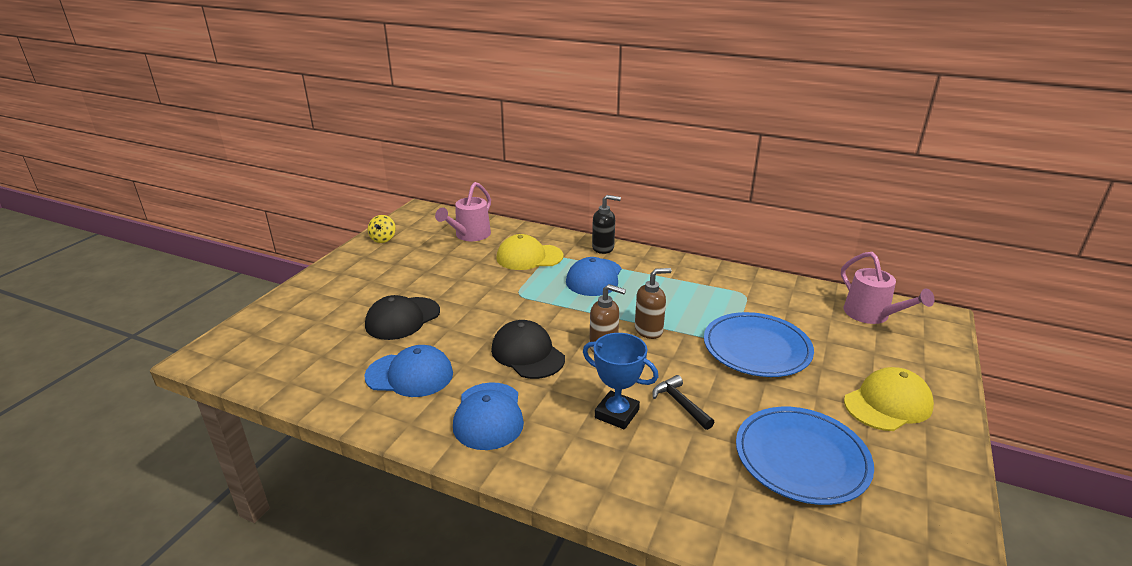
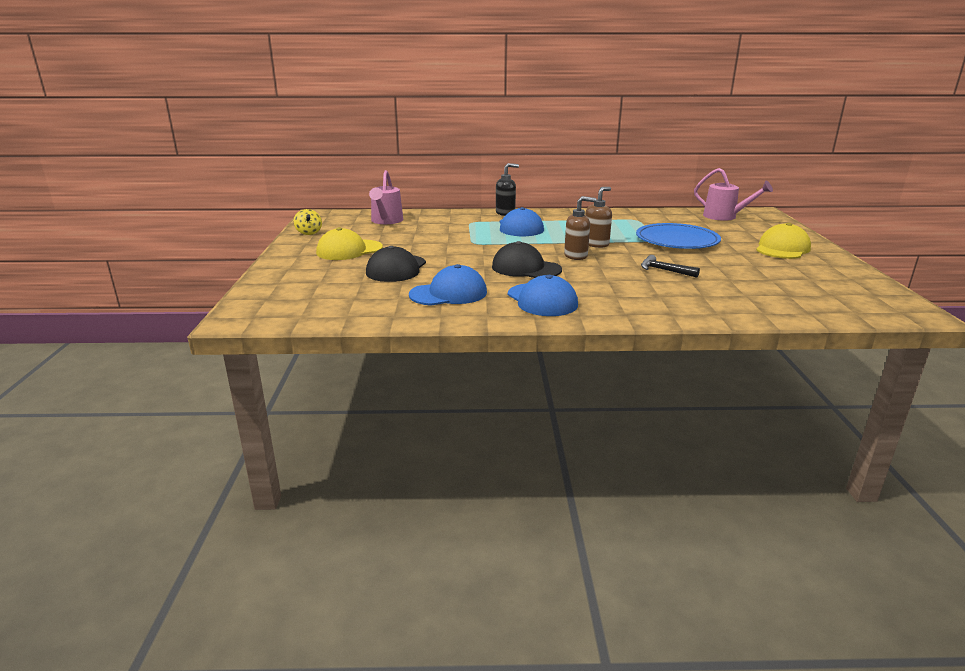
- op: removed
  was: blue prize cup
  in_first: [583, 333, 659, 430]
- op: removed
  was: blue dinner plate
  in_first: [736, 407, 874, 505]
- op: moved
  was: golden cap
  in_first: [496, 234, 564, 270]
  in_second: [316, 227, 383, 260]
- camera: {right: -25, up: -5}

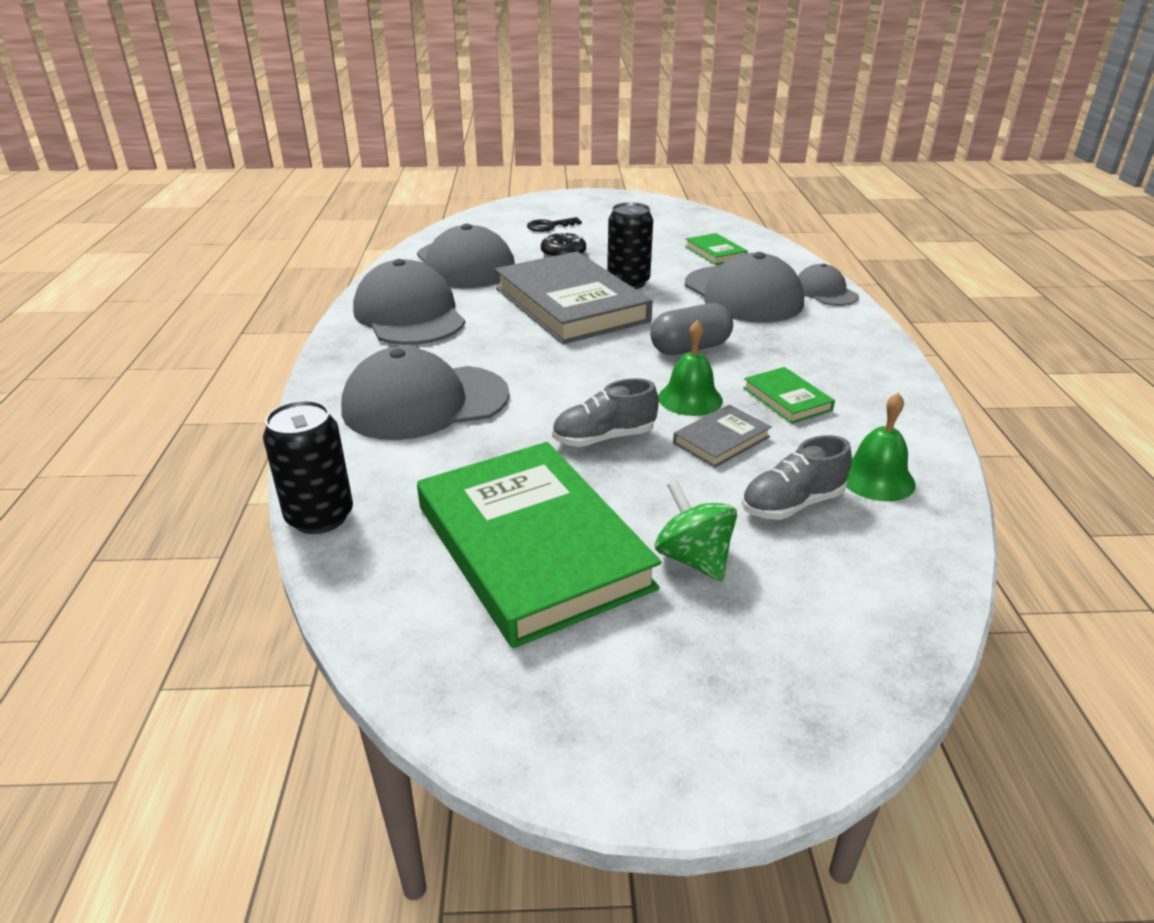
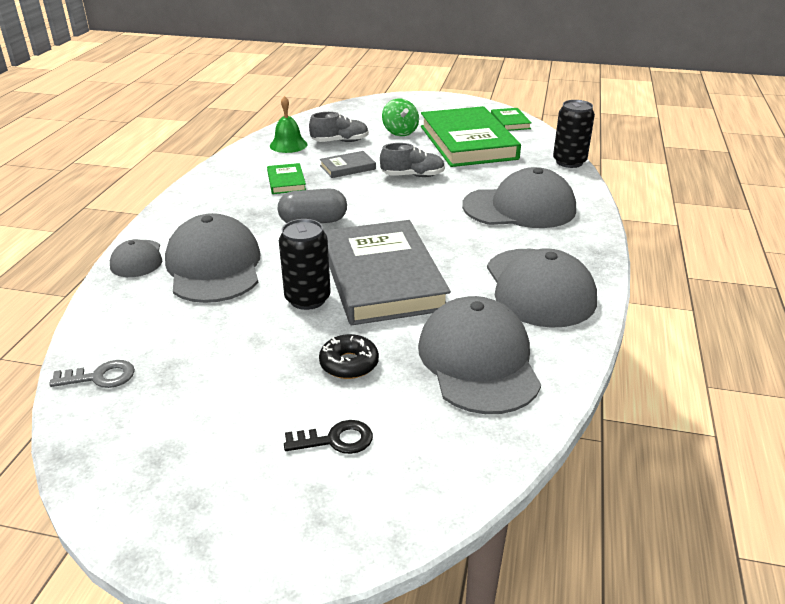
- op: removed
  was: emerald hand bell
  in_first: [658, 320, 723, 416]
- op: added
  now: gray latchkey
  in_second: [49, 360, 135, 388]
- op: moved
  was: emerald hardback
  in_first: [685, 233, 748, 265]
  in_second: [491, 108, 532, 131]
- camera: {right: -165, up: 0}

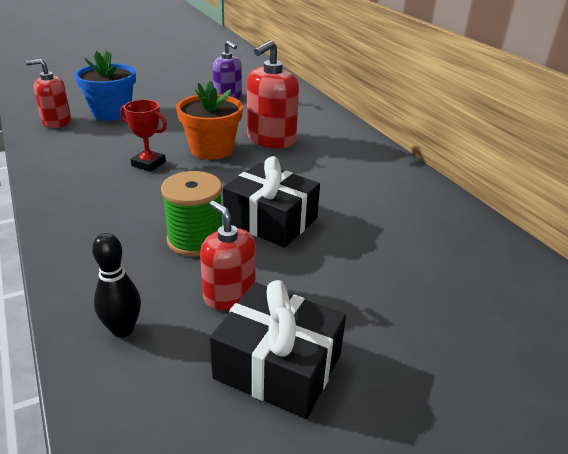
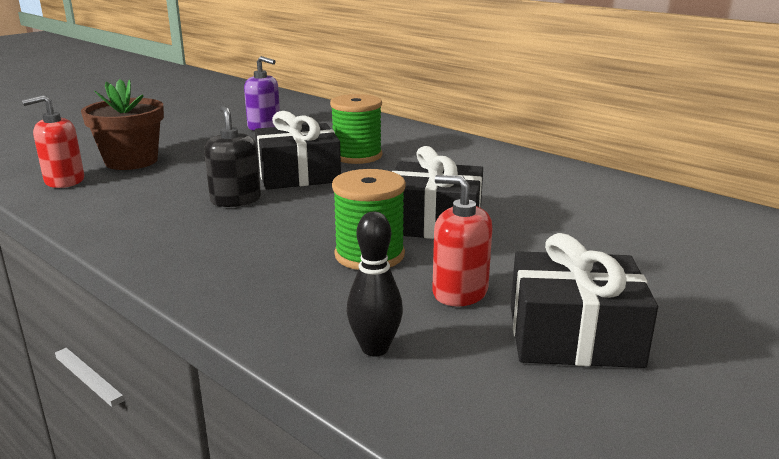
- op: replaced
  was: scarlet prize cup
  now: black soap dispenser
  in_first: [120, 100, 167, 172]
  in_second: [204, 106, 261, 207]
- op: replaced
  was: orange plant pot
  now: black present
  in_first: [176, 81, 243, 160]
  in_second: [255, 111, 341, 190]
- op: replaced
  was: scarlet soap dispenser
  now: emerald bobbin
  in_first: [247, 40, 299, 148]
  in_second: [330, 94, 382, 164]
- op: recoloured
  was: blue plant pot
  now: dark brown plant pot
  in_first: [74, 50, 136, 121]
  in_second: [81, 79, 164, 170]
- camera: {right: -20, up: -10}

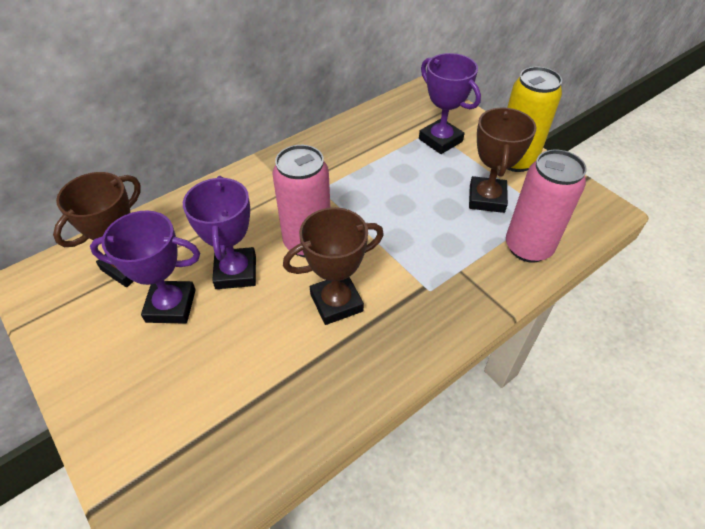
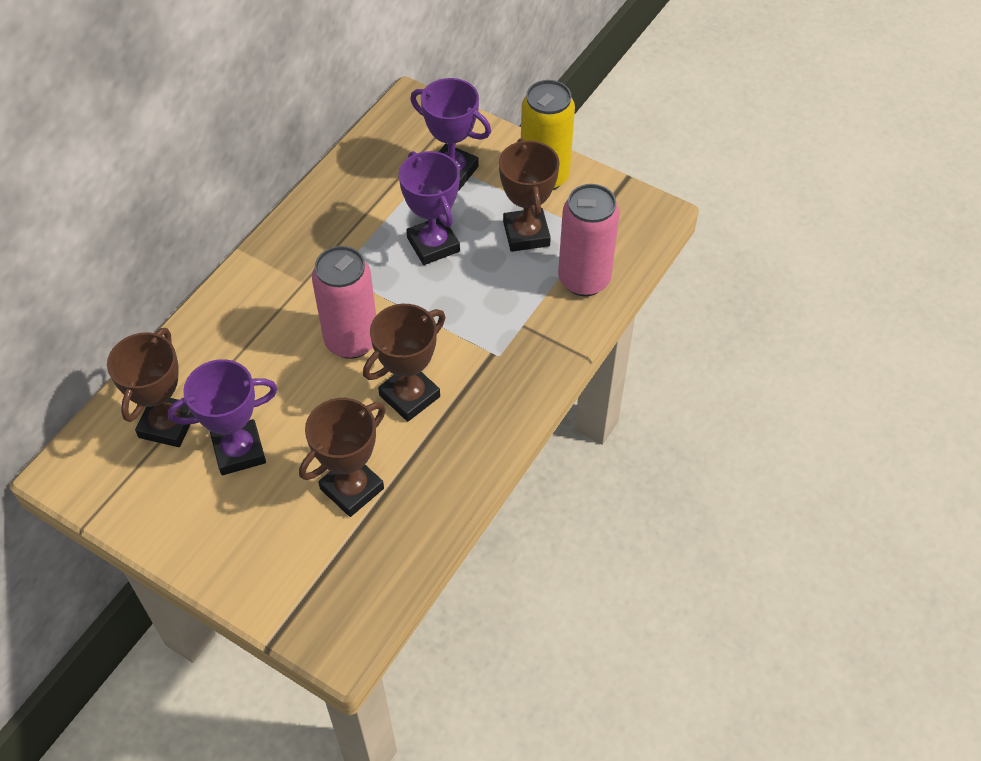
- op: added
  now: dark brown prize cup
  in_second: [299, 398, 386, 517]
- op: moved
  was: purple prize cup
  in_first: [183, 176, 256, 289]
  in_second: [399, 151, 460, 265]
- camera: {right: -20, up: 5}

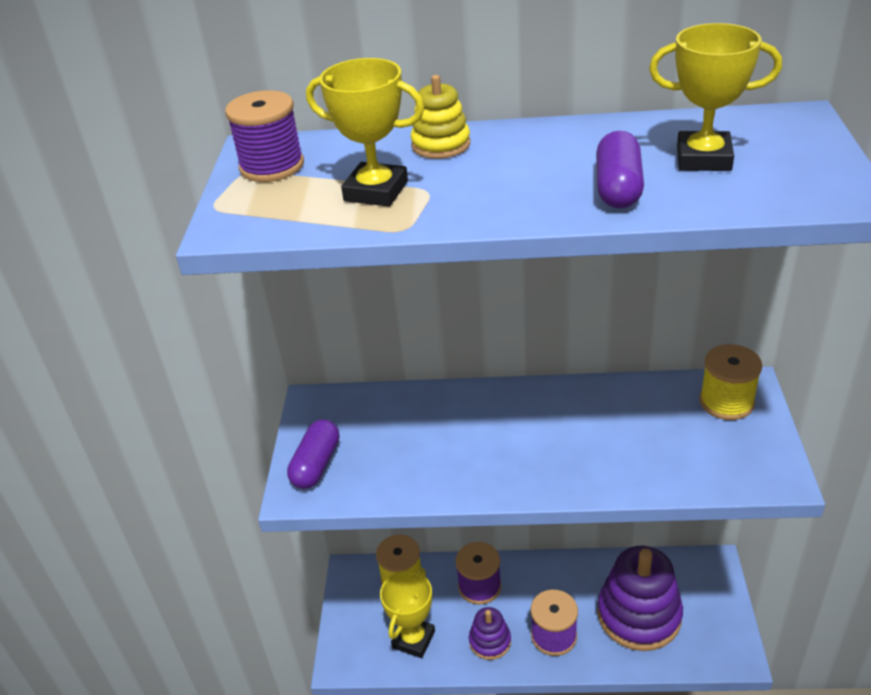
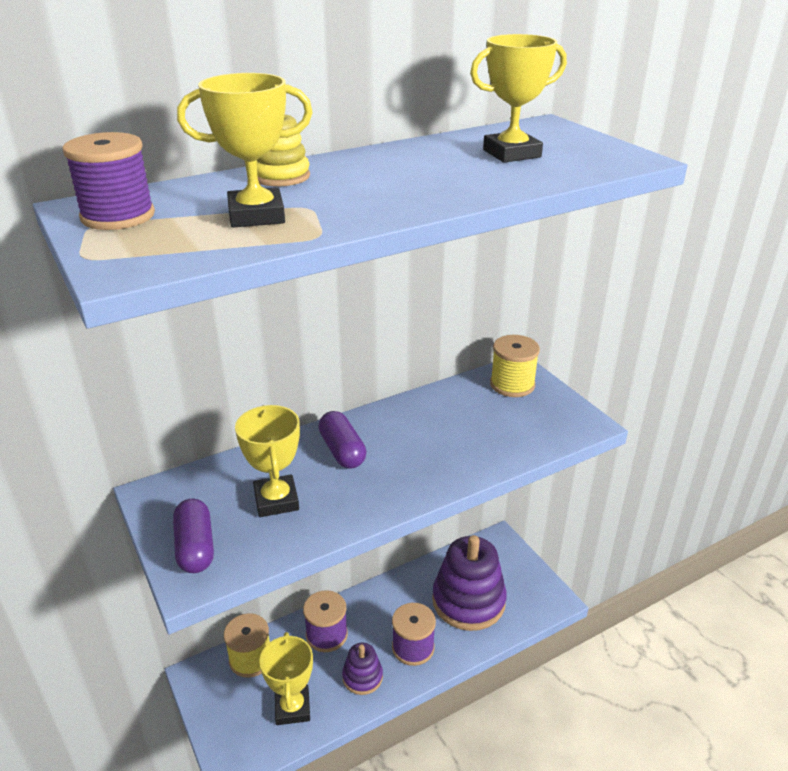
- op: added
  now: golden prize cup
  in_second: [235, 405, 300, 517]
- op: moved
  was: purple pill shape
  in_first: [596, 131, 644, 208]
  in_second: [318, 411, 366, 469]
- camera: {right: -35, up: -5}

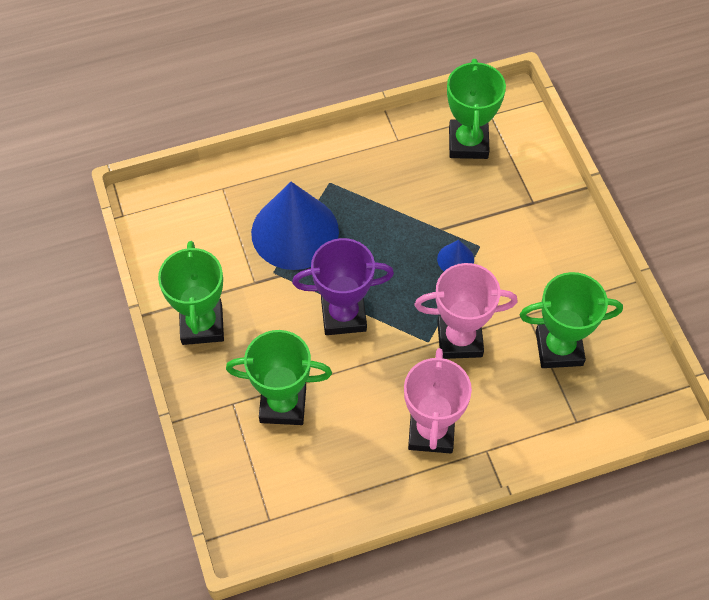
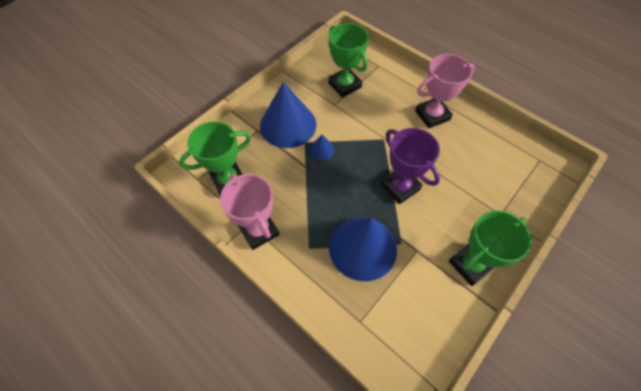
- op: removed
  was: emerald prize cup
  in_first: [226, 330, 332, 425]
- op: added
  now: blue cone
  in_second: [260, 82, 317, 148]
- op: moved
  was: pink prize cup
  in_first: [414, 263, 518, 359]
  in_second: [220, 173, 279, 250]
- camera: {right: -120, up: 0}

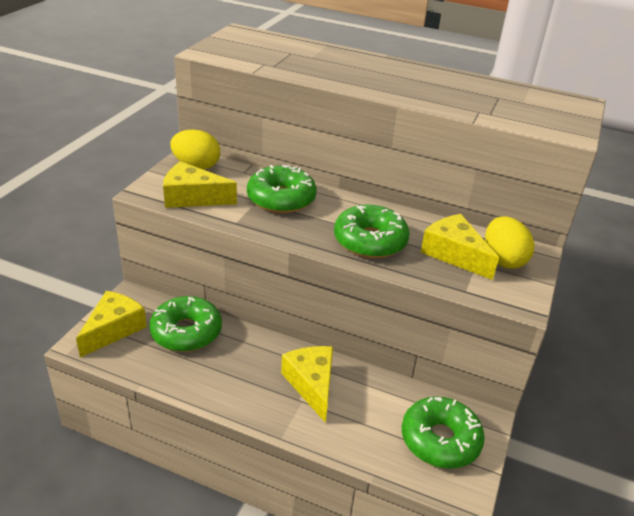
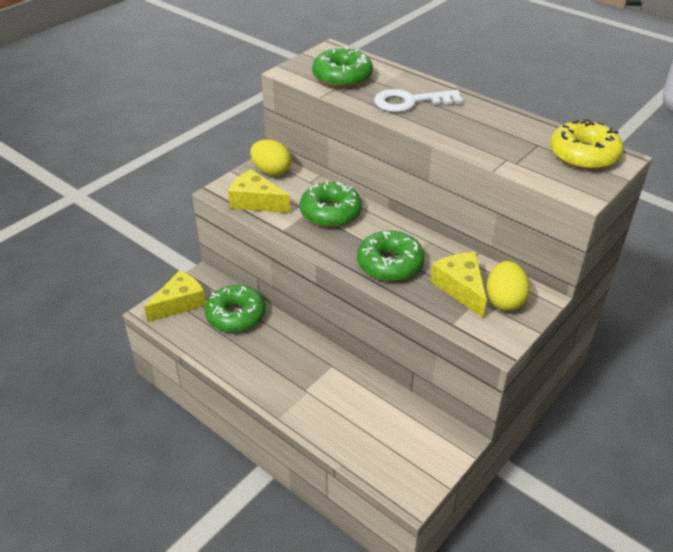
- op: removed
  was: golden cheese wedge
  in_first: [281, 346, 333, 423]
- op: added
  now: snow-white latchkey
  in_second: [374, 89, 463, 112]
- op: added
  now: golden glazed donut
  in_second: [550, 119, 624, 170]
- op: moved
  was: emerald glazed donut
  in_first: [402, 396, 485, 469]
  in_second: [312, 47, 373, 88]
- camera: {right: 20, up: 5}

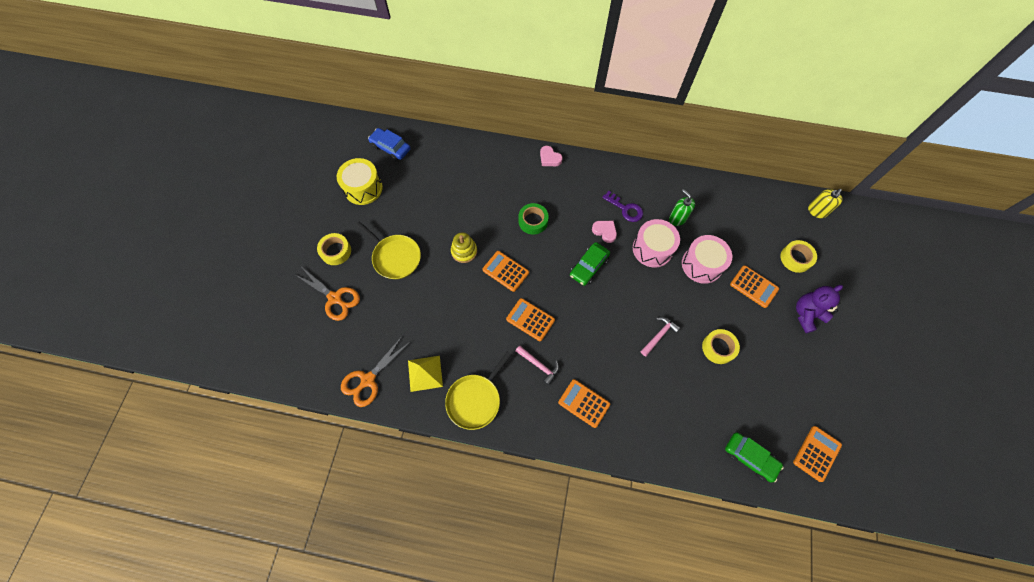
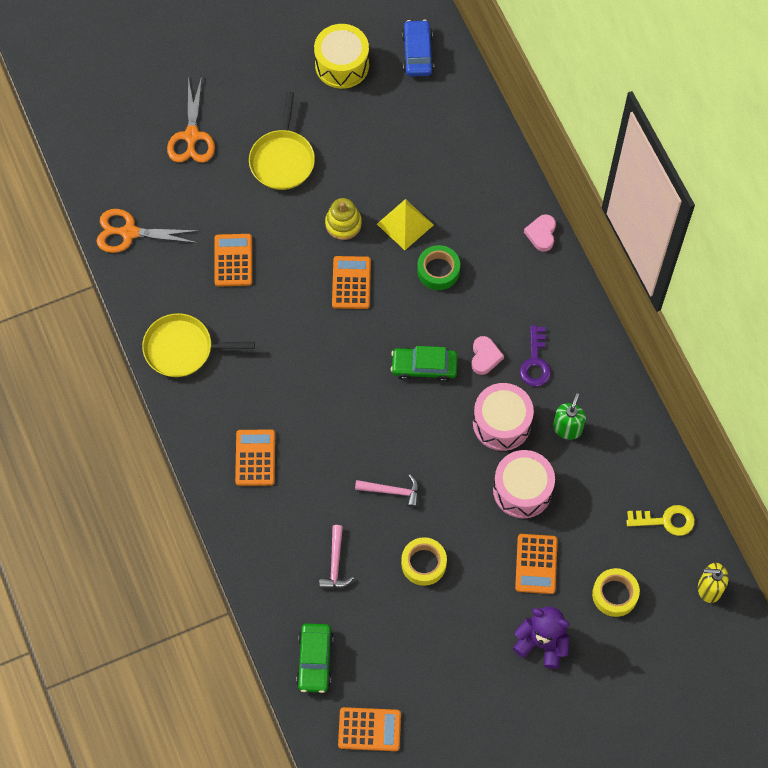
- op: removed
  was: golden tape
  in_first: [317, 233, 351, 265]
- op: added
  now: golden latchkey
  in_second: [626, 505, 695, 536]
- op: moved
  was: golden pyramid shape
  in_first: [408, 356, 443, 392]
  in_second: [377, 199, 434, 250]
- op: moved
  was: orange calculator
  in_first: [506, 298, 555, 341]
  in_second: [215, 234, 252, 287]
- op: moved
  was: pink carpenter's hammer
  in_first: [516, 345, 559, 385]
  in_second: [319, 525, 354, 588]
- camera: {right: 55, up: 0}

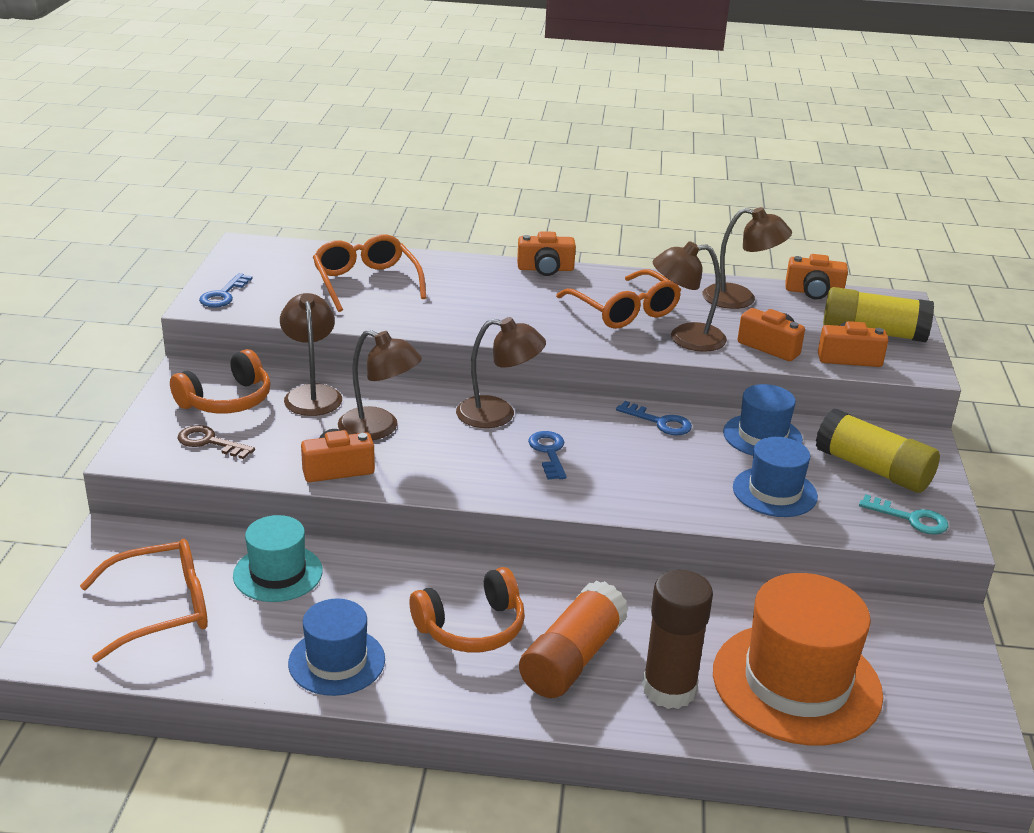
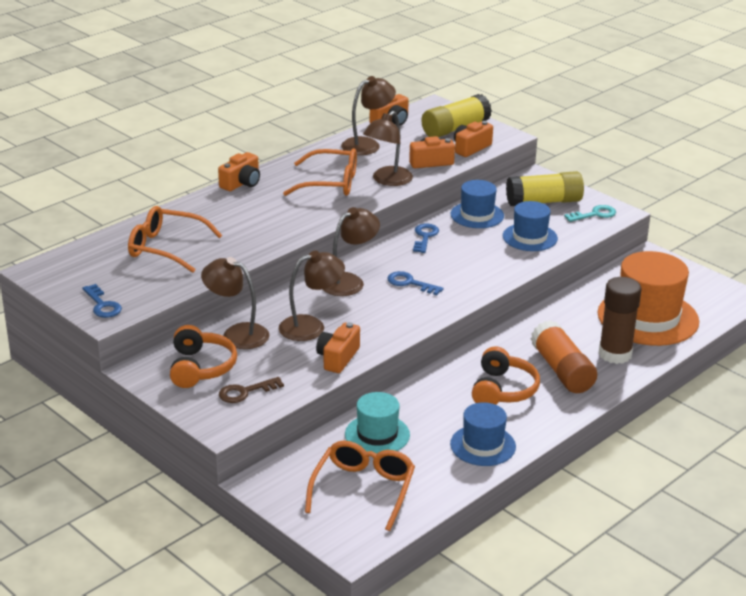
- op: turned
  was: blue latchkey
  in_first: [616, 401, 692, 435]
  in_second: [413, 224, 439, 253]
  clockwise: -60
- camera: {right: -50, up: 0}

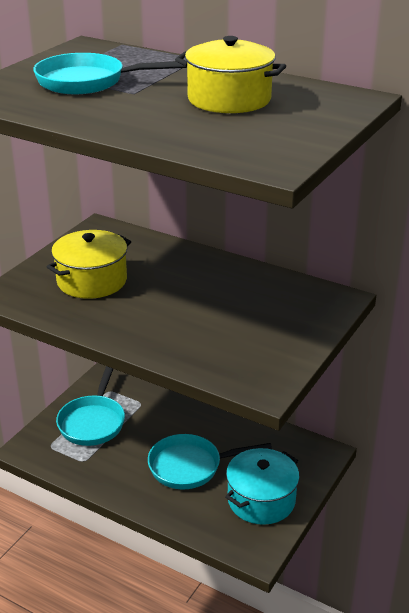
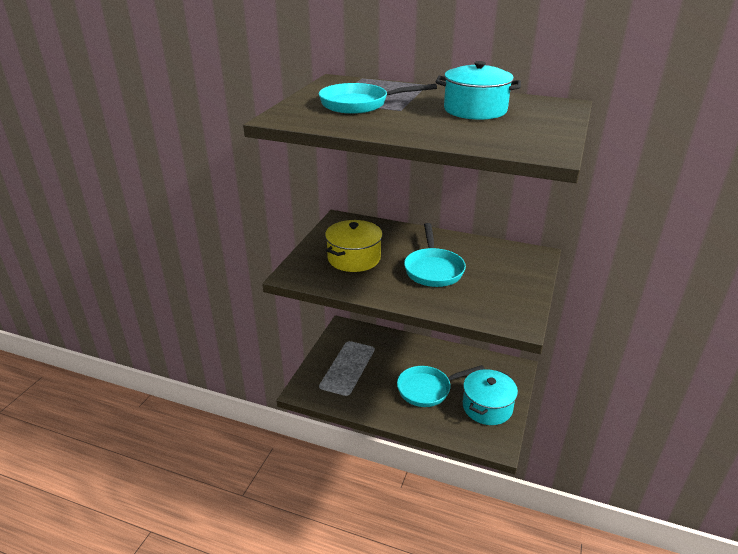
- op: moved
  was: teal pan
  in_first: [56, 366, 125, 446]
  in_second: [404, 223, 466, 287]
- op: recoloured
  was: golden pot
  now: teal pot
  in_first: [175, 36, 286, 113]
  in_second: [436, 61, 521, 120]
- camera: {right: -10, up: 0}

